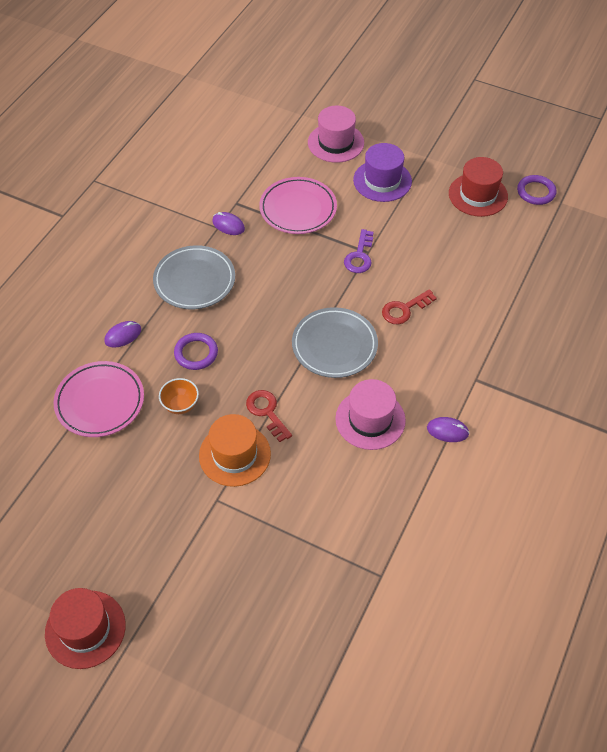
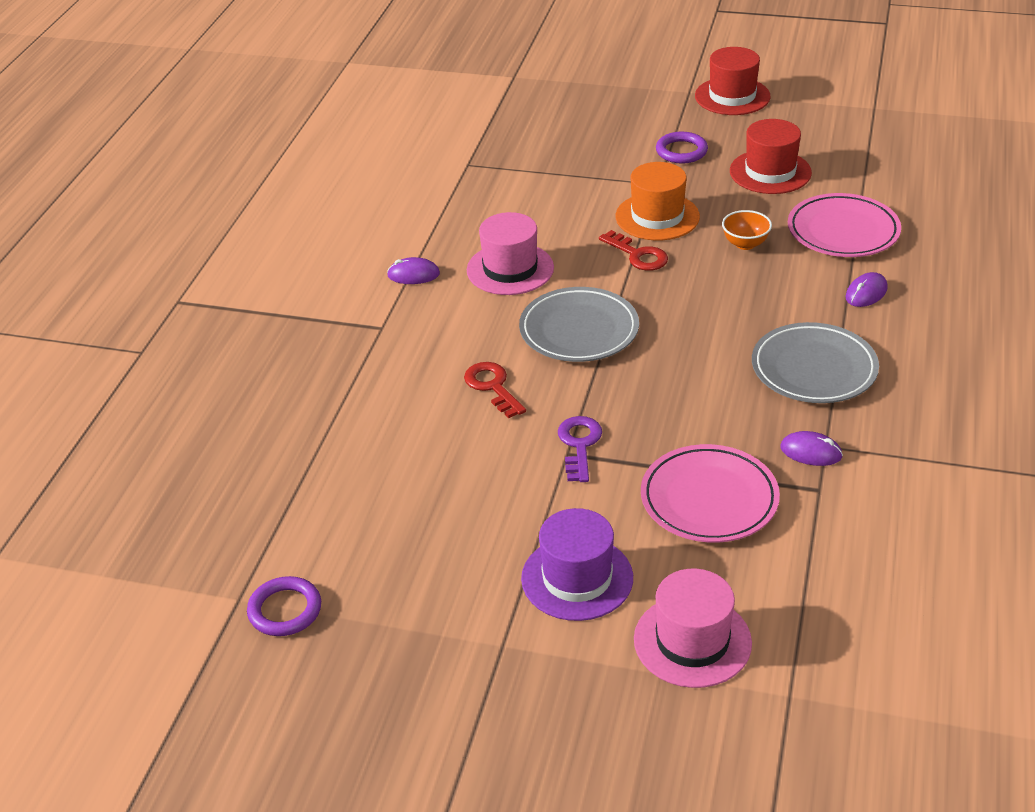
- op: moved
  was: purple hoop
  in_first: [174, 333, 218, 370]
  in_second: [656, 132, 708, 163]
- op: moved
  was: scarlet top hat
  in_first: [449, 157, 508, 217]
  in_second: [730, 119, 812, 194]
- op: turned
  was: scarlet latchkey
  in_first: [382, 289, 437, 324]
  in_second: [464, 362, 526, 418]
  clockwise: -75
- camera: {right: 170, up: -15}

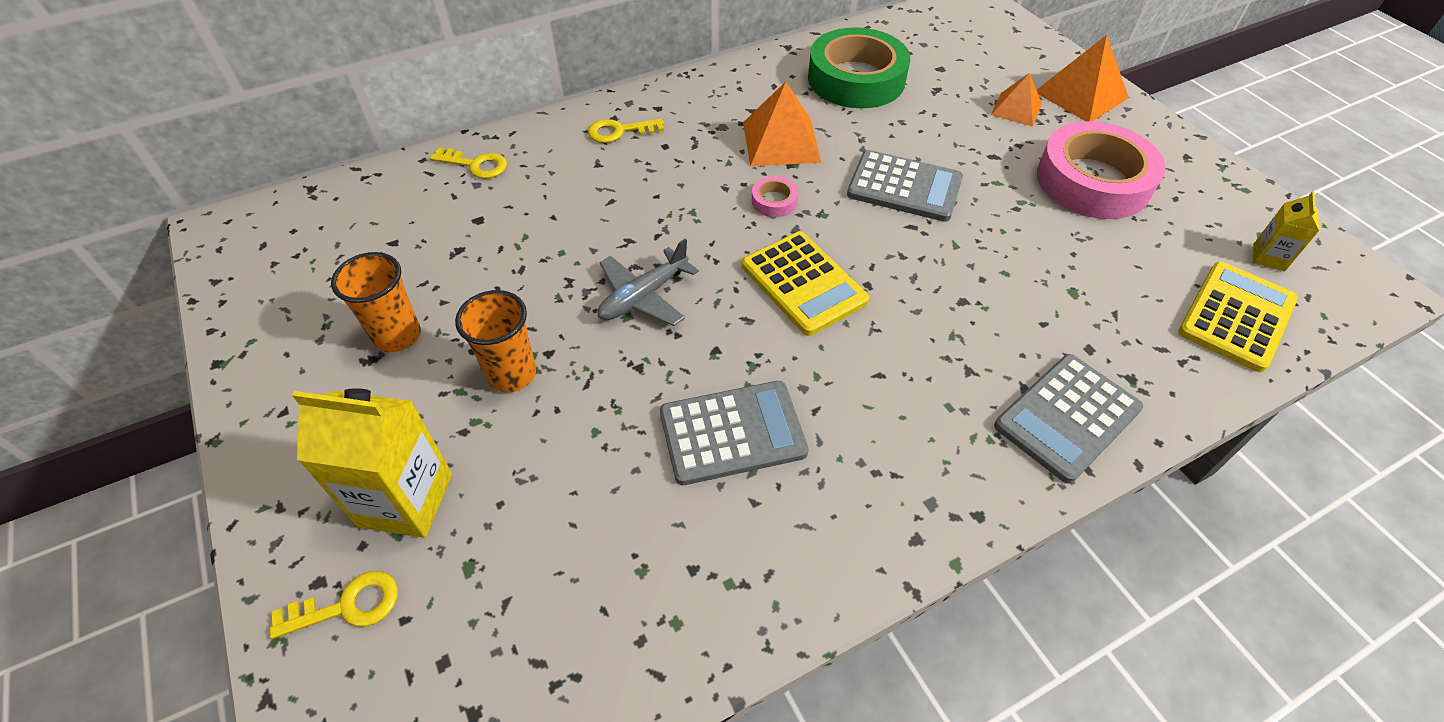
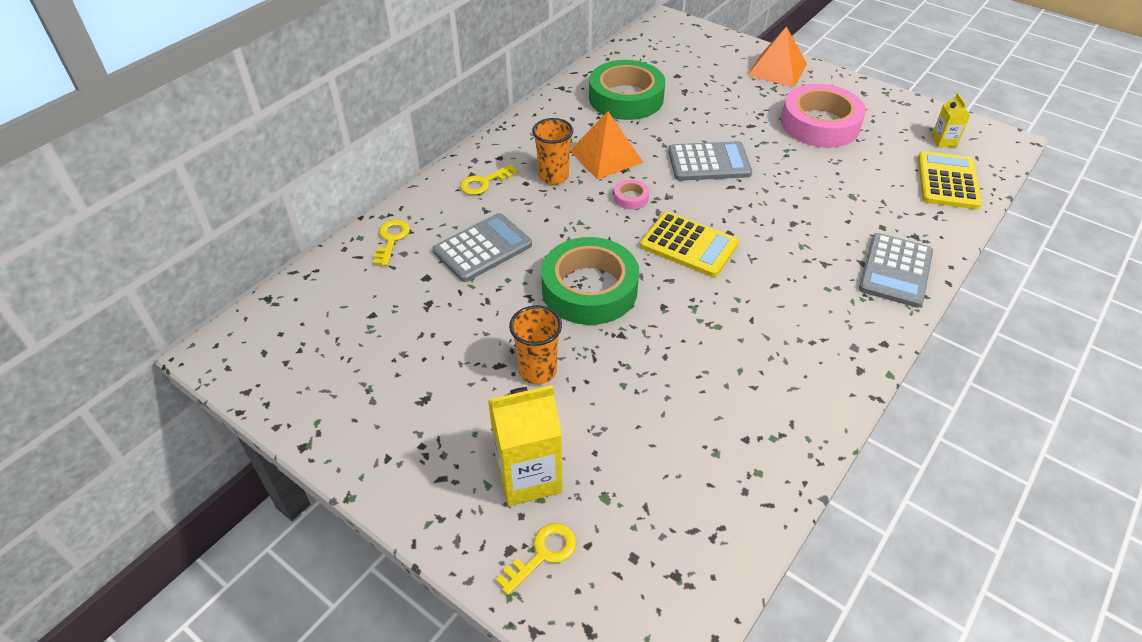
- op: removed
  was: orange pyramid shape
  in_first: [991, 73, 1042, 127]
- op: moved
  was: orange cup
  in_first: [331, 252, 421, 352]
  in_second: [532, 118, 574, 185]
- op: moved
  was: gray calculator
  in_first: [660, 381, 809, 485]
  in_second: [433, 213, 532, 282]
- op: replaced
  was: gray toy plane
  now: emerald tape
  in_first: [597, 239, 699, 326]
  in_second: [541, 237, 639, 325]
- op: turned
  was: golden latchkey
  in_first: [430, 148, 507, 179]
  in_second: [373, 219, 410, 266]
  clockwise: -75
- camera: {right: -25, up: -5}

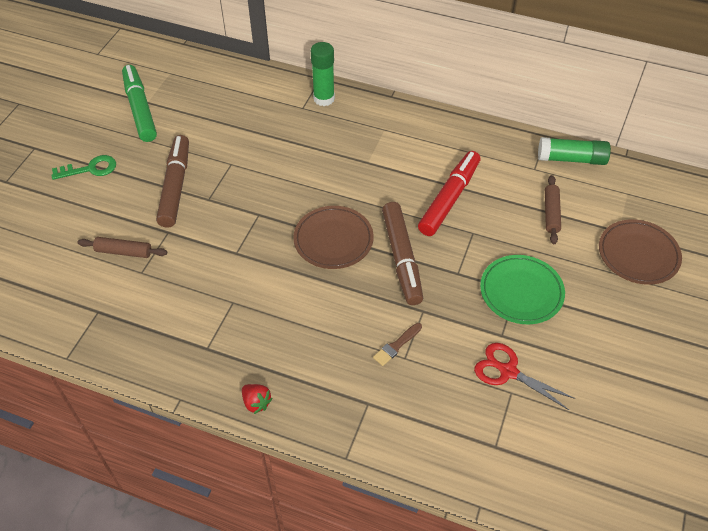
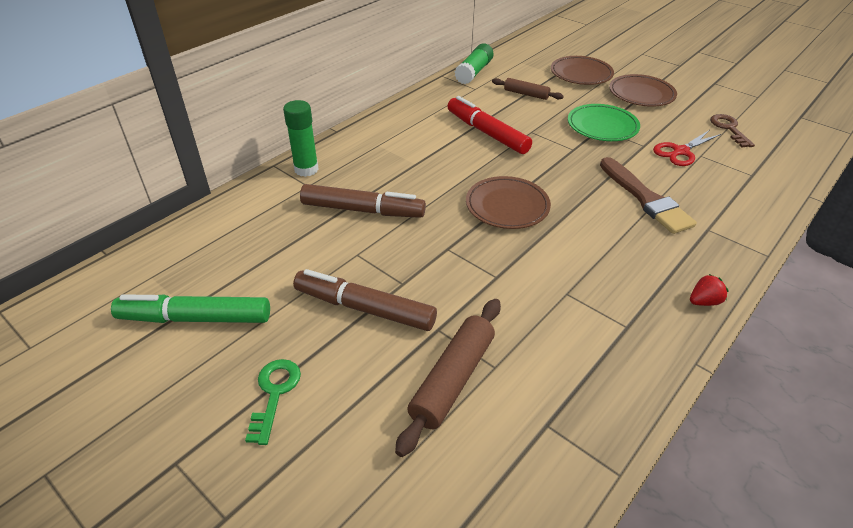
- op: added
  now: dark brown dinner plate
  in_second: [609, 74, 677, 107]
- op: added
  now: dark brown latchkey
  in_second: [710, 114, 755, 147]
- op: moved
  was: dark brown felt pen
  in_first: [382, 202, 423, 305]
  in_second: [300, 184, 426, 218]
- op: resized
  was: dark brown rolling pin
  in_first: [77, 237, 167, 258]
  in_second: [395, 299, 501, 457]
  ratio: 1.63
- op: resized
  was: dark brown brush
  in_first: [373, 323, 422, 366]
  in_second: [600, 157, 697, 234]
  ratio: 2.15
- camera: {right: -70, up: -10}

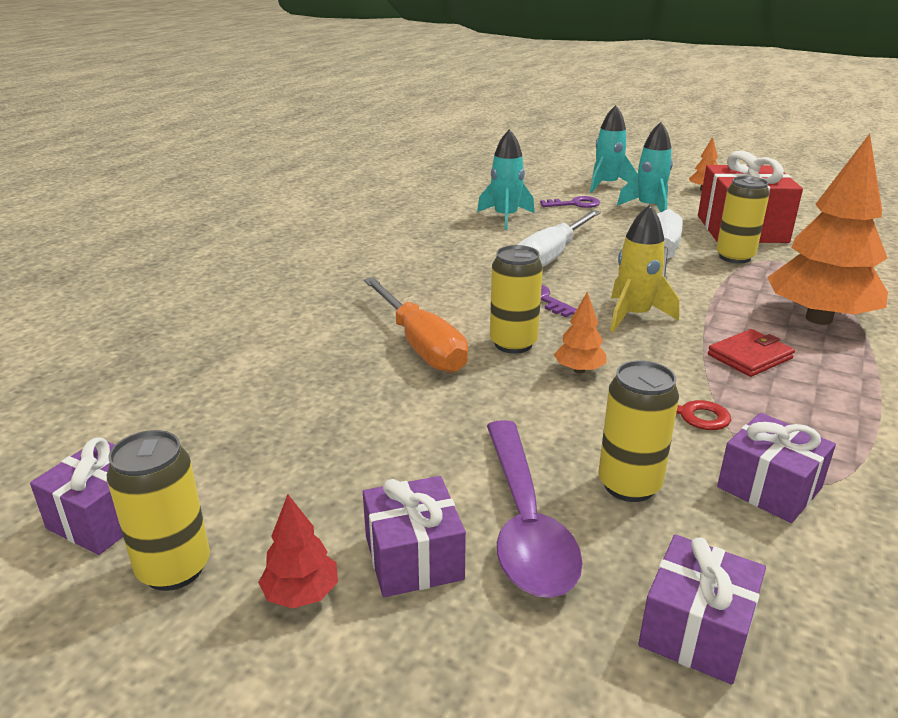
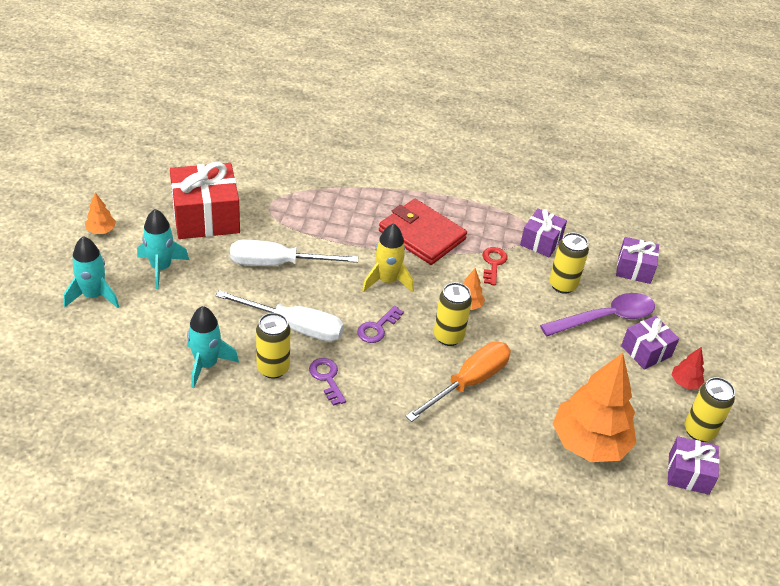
- op: moved
  was: purple latchkey
  in_first: [540, 196, 600, 208]
  in_second: [309, 358, 346, 406]
- op: moved
  was: golden tin
  in_first: [716, 176, 770, 264]
  in_second: [256, 313, 291, 379]
- op: moved
  was: orange fir tree
  in_first: [767, 134, 888, 325]
  in_second: [553, 353, 637, 462]
- op: resized
  was: scarlet card wallet
  in_first: [708, 329, 795, 377]
  in_second: [379, 199, 467, 265]
  ratio: 1.83
- camera: {right: -110, up: 15}

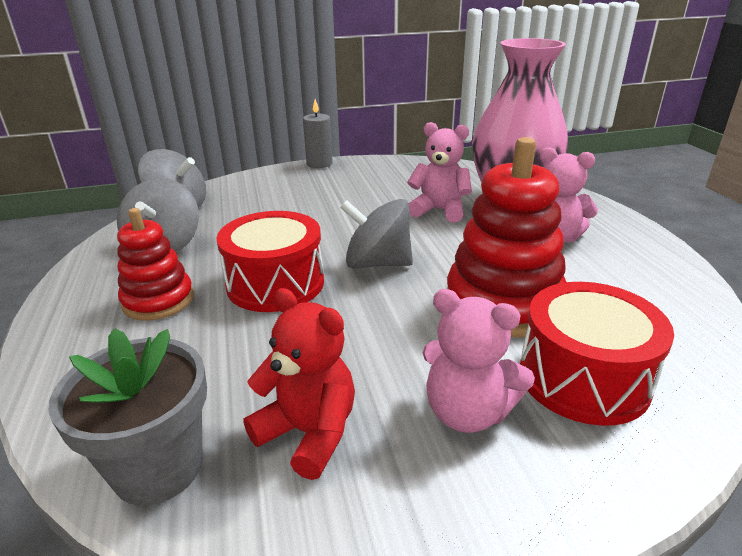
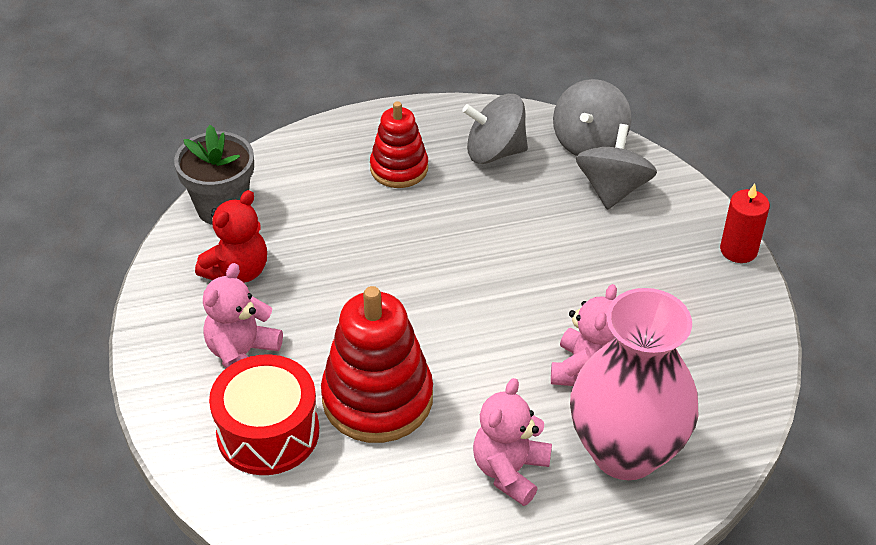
- op: removed
  was: scarlet snare drum
  in_first: [216, 211, 324, 312]
- op: moved
  was: gray toy top
  in_first: [340, 199, 413, 269]
  in_second: [576, 124, 657, 210]
- op: recoloured
  was: gray wax candle
  now: scarlet wax candle
  in_first: [303, 99, 333, 168]
  in_second: [720, 184, 770, 263]
- camera: {right: 90, up: 15}

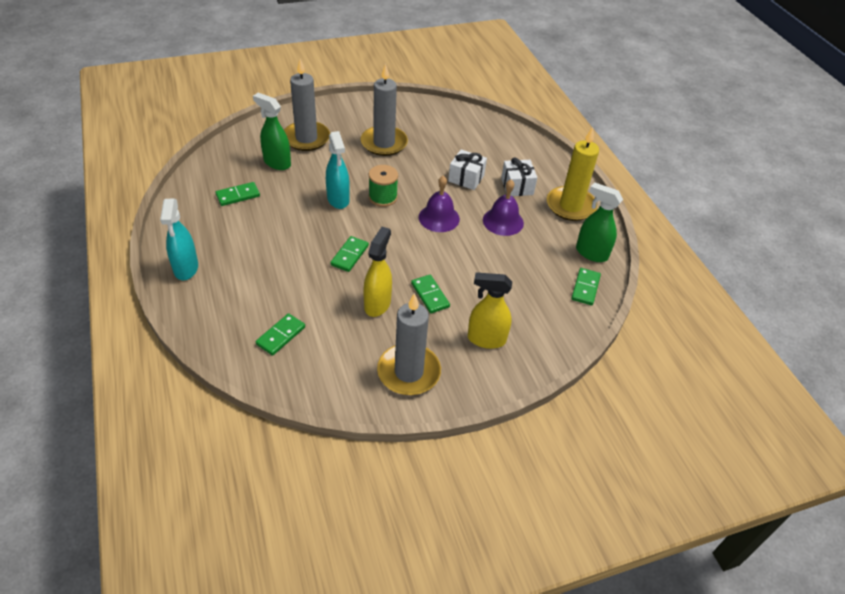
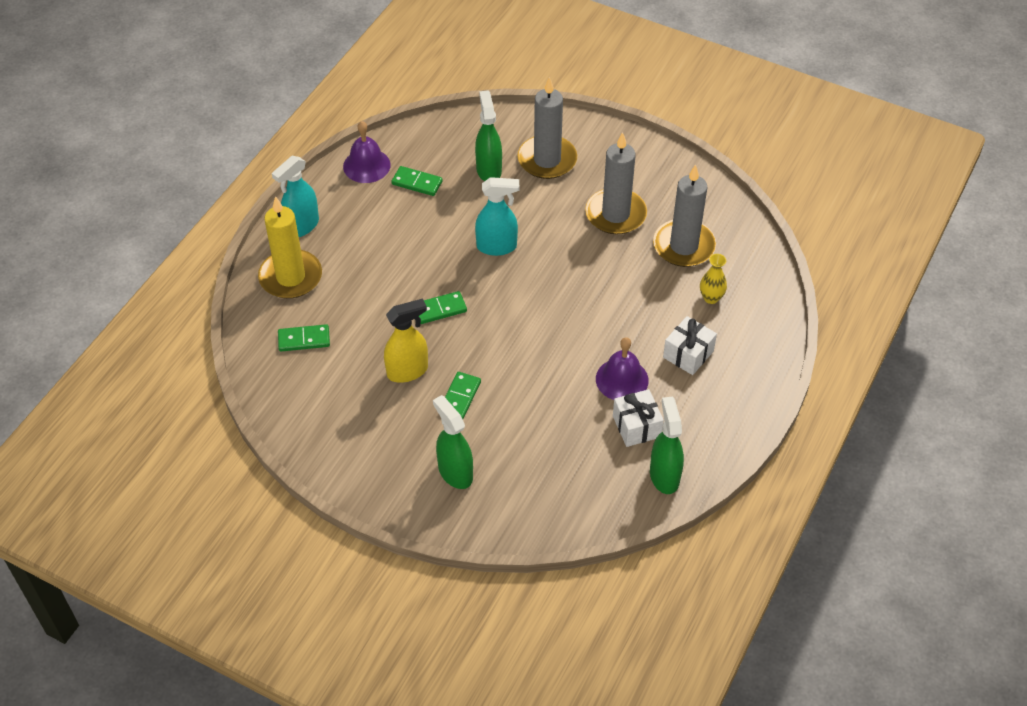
- op: removed
  was: emerald bobbin
  in_first: [369, 165, 398, 207]
- op: removed
  was: emerald domino piece
  in_first: [571, 268, 601, 305]
- op: added
  now: golden vase
  in_second: [700, 254, 727, 304]
- op: moved
  was: gray wax candle
  in_first: [377, 293, 441, 395]
  in_second: [653, 164, 716, 267]
- op: moved
  was: purple hand bell
  in_first: [419, 176, 460, 232]
  in_second: [343, 121, 391, 183]
- op: moved
  was: snow-white present
  in_first: [448, 149, 487, 190]
  in_second: [613, 389, 664, 447]
- op: moved
  was: golden wax candle
  in_first: [547, 127, 599, 221]
  in_second: [258, 196, 322, 299]
- op: recoloured
  was: golden spray cleaner
  now: emerald spray cleaner
  in_first: [468, 272, 512, 349]
  in_second: [433, 395, 473, 489]
- op: turned
  was: teal spray cleaner
  in_first: [326, 131, 350, 209]
  in_second: [475, 177, 519, 256]
  clockwise: -120
- camera: {right: 50, up: 5}

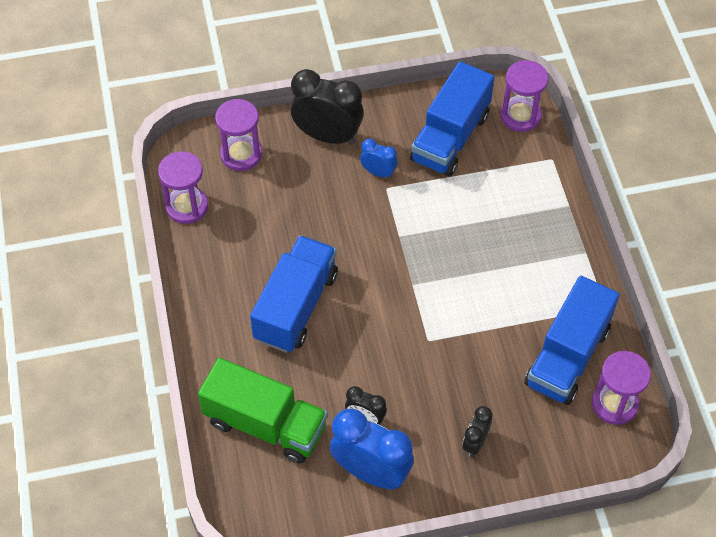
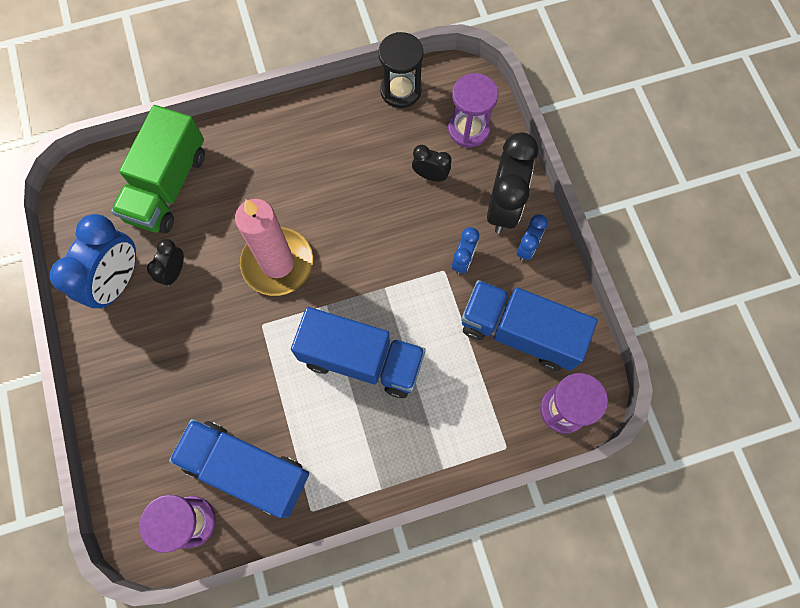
- op: added
  now: pink wax candle
  in_second: [235, 199, 313, 296]
- op: added
  now: blue alarm clock
  in_second: [516, 214, 548, 261]
- op: moved
  was: blue toy truck
  in_first: [250, 235, 338, 353]
  in_second: [291, 307, 426, 398]
- op: moved
  was: black alarm clock
  in_first: [462, 406, 492, 457]
  in_second: [412, 145, 452, 182]
- op: recoloured
  was: purple sandglass
  now: black sandglass
  in_first: [158, 151, 208, 224]
  in_second: [378, 32, 423, 108]
- camera: {right: 85, up: 15}

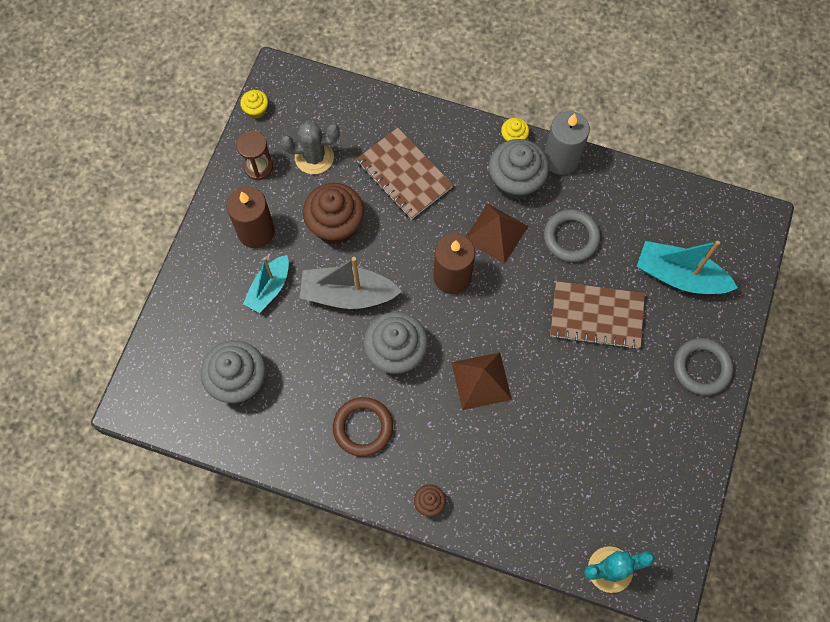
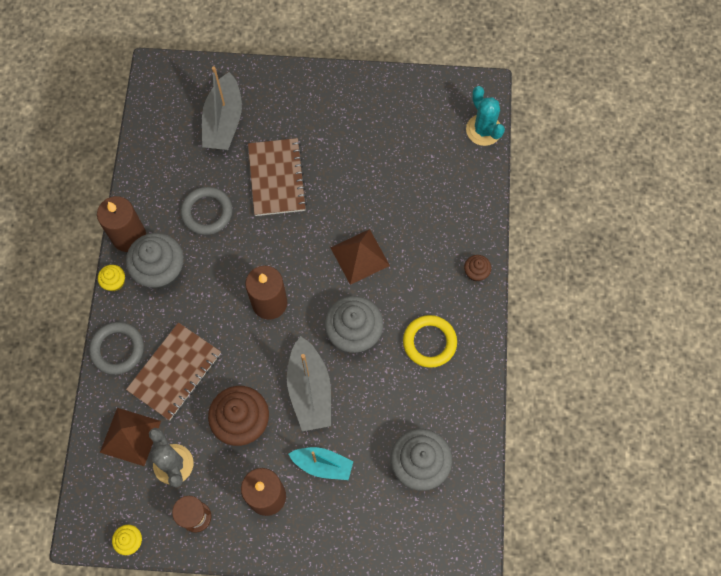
- op: moved
  was: dark brown pyramid shape
  in_first: [466, 203, 528, 264]
  in_second: [100, 408, 161, 466]
- op: moved
  was: gray hoop
  in_first: [674, 338, 733, 395]
  in_second: [89, 322, 144, 375]
- op: recoloured
  was: dark brown hoop
  now: golden hoop
  in_first: [333, 397, 393, 457]
  in_second: [403, 315, 457, 368]
- op: recoloured
  was: gray wax candle
  now: dark brown wax candle
  in_first: [544, 111, 590, 175]
  in_second: [97, 196, 146, 252]
- op: recoloured
  was: teal boat
  now: gray boat
  in_first: [637, 241, 738, 294]
  in_second: [202, 66, 242, 150]
- camera: {right: -105, up: 0}

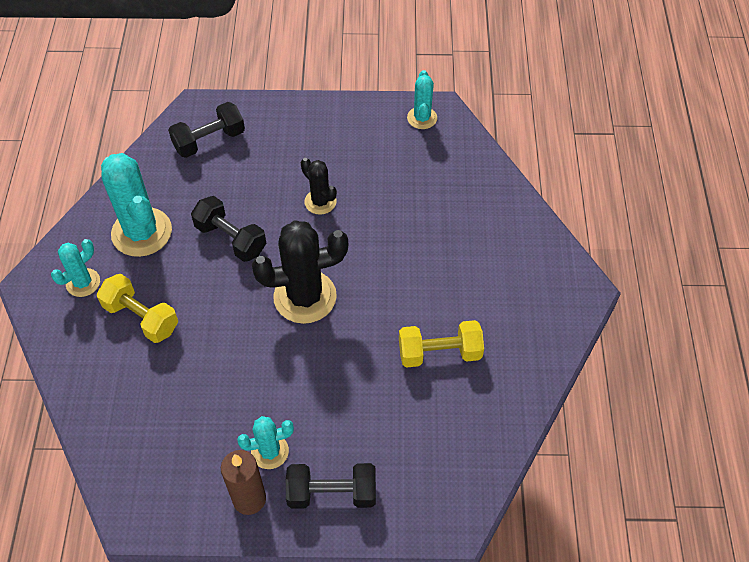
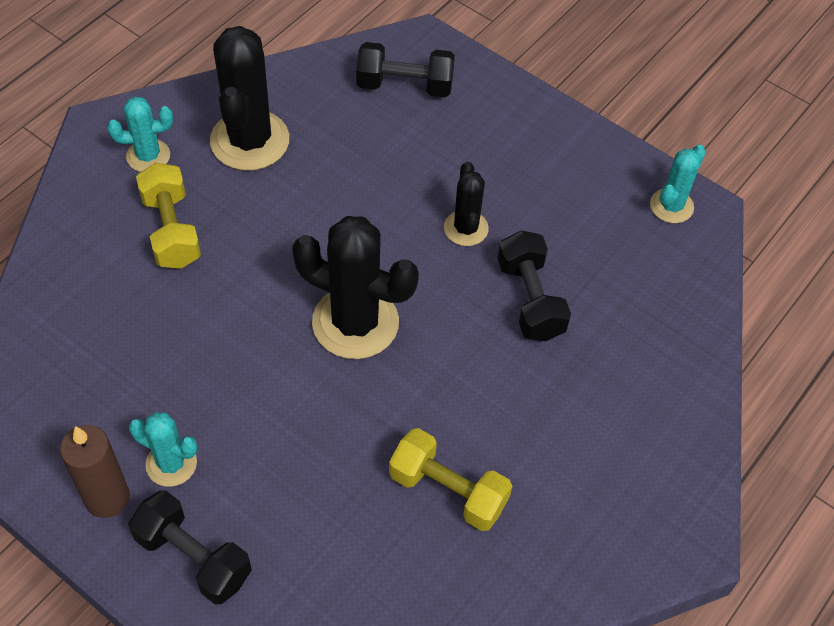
- op: moved
  was: black free weight
  in_first: [191, 196, 266, 262]
  in_second: [497, 231, 571, 341]
- op: recoloured
  was: teal saguaro cactus
  now: black saguaro cactus
  in_first: [101, 153, 172, 257]
  in_second: [210, 26, 289, 171]
- camera: {right: 35, up: 0}

